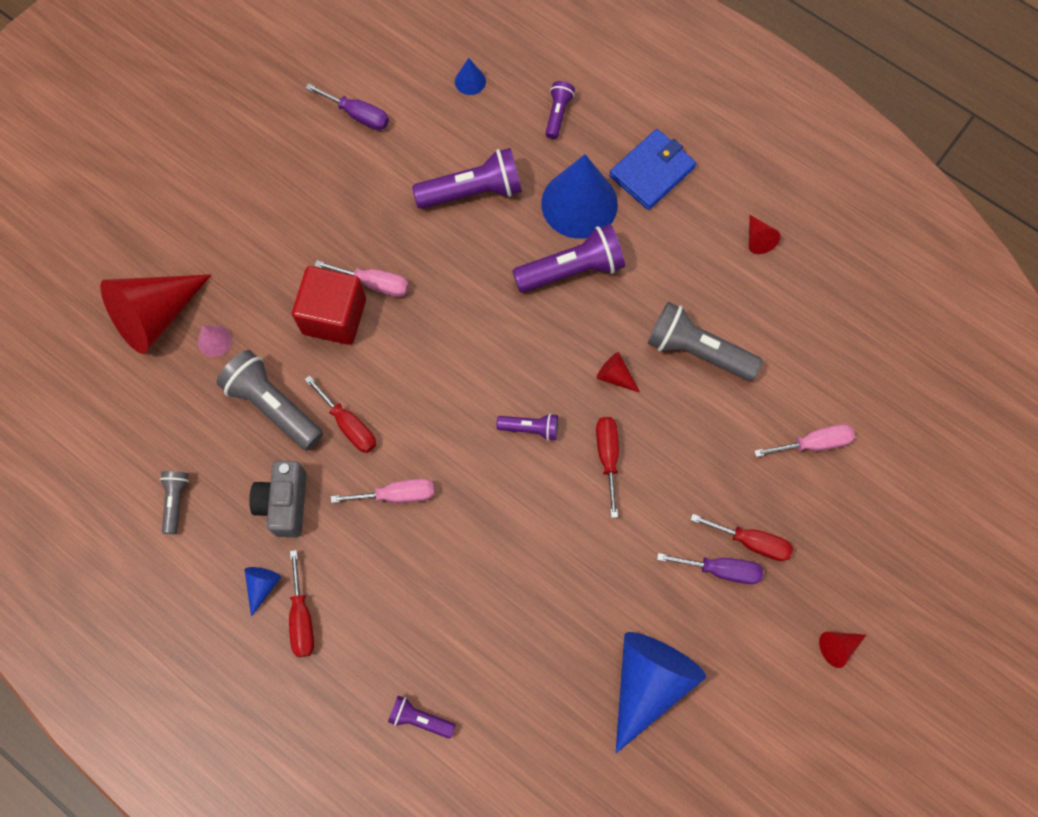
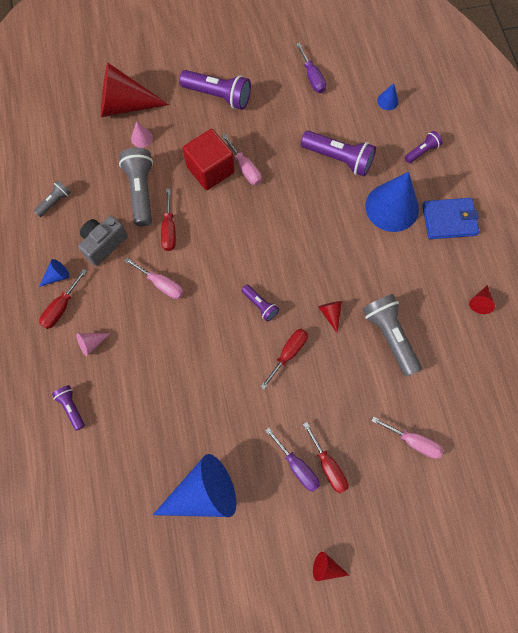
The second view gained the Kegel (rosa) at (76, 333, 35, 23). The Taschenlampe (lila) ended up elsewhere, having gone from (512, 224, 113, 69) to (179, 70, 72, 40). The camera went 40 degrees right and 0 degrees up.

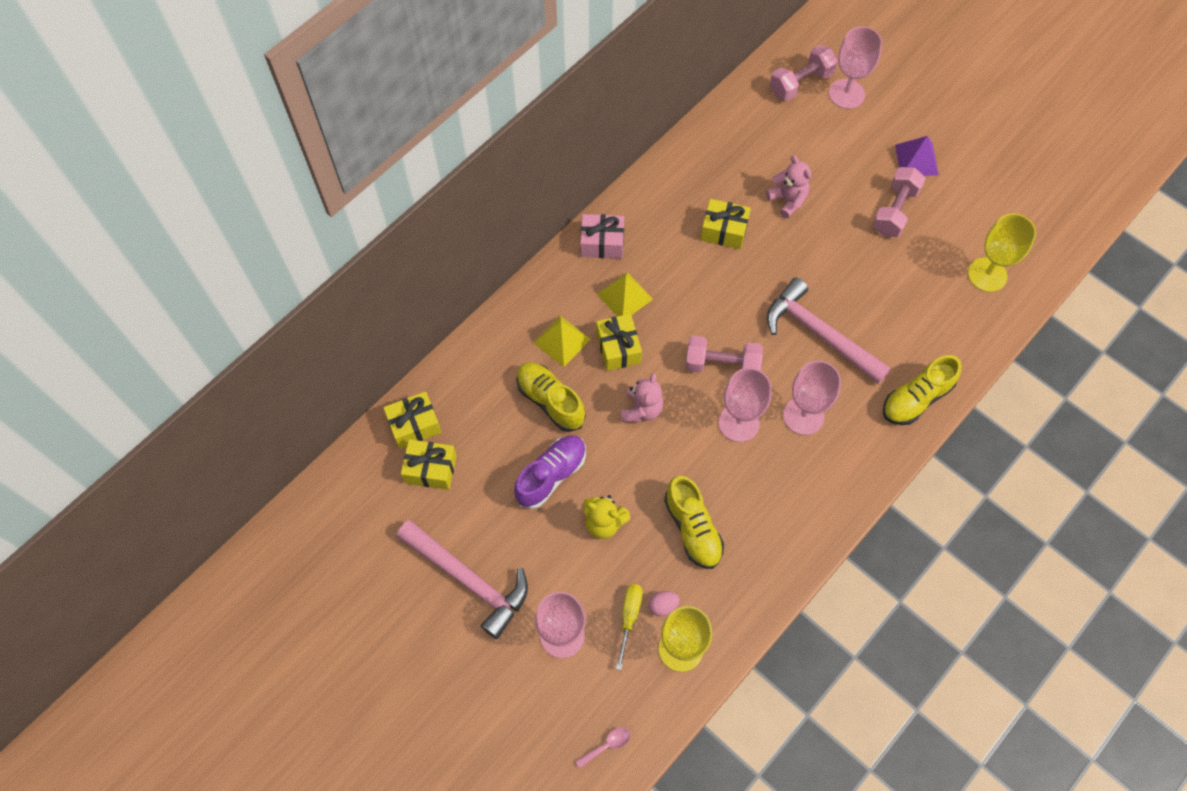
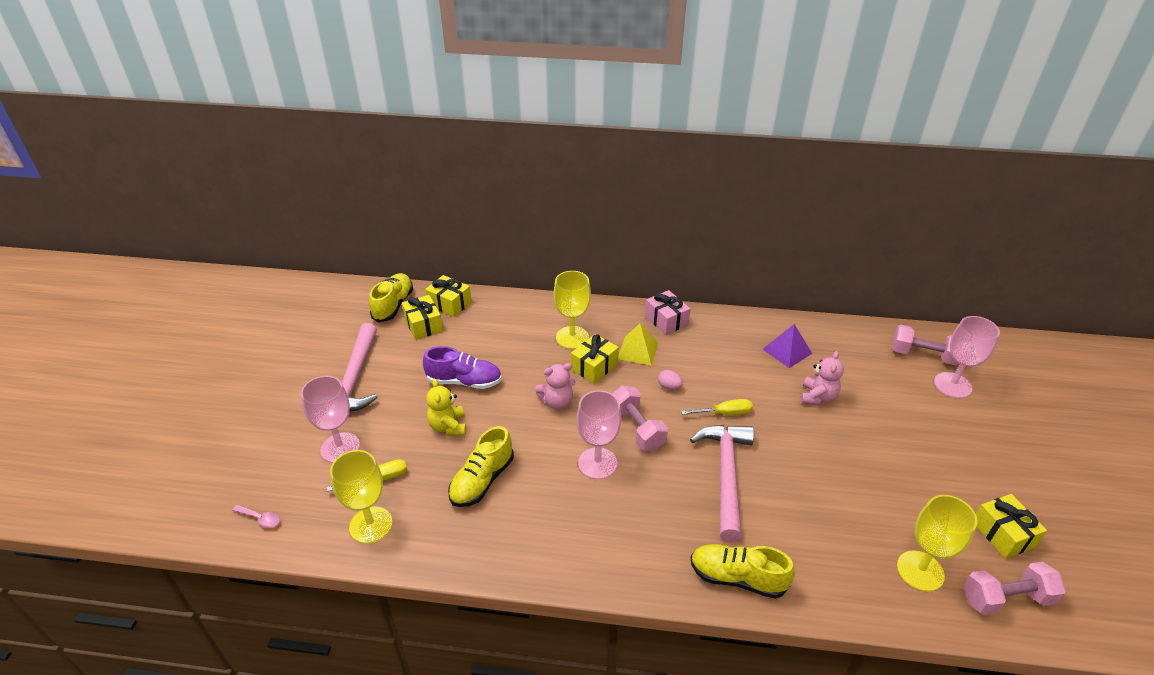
The Schuh (gelb) ended up elsewhere, having gone from (516, 362, 70, 70) to (369, 273, 44, 49). Where the Pyramide (gelb) stood at (534, 316, 57, 51), the Kelch (gelb) came to stand at (554, 271, 37, 78). The Ei (rosa) ended up elsewhere, having gone from (649, 591, 31, 25) to (658, 370, 25, 20). The second view gained the Schraubenzieher (gelb) at (681, 399, 72, 16). The Pyramide (lila) ended up elsewhere, having gone from (895, 136, 44, 40) to (763, 324, 49, 44). The Hantel (rosa) ended up elsewhere, having gone from (873, 167, 53, 70) to (964, 562, 102, 54). The Geschenk (gelb) ended up elsewhere, having gone from (700, 199, 51, 50) to (976, 494, 71, 65). The second view lost the Kelch (rosa) at (783, 360, 58, 75). The camera went 55 degrees right and 25 degrees down.

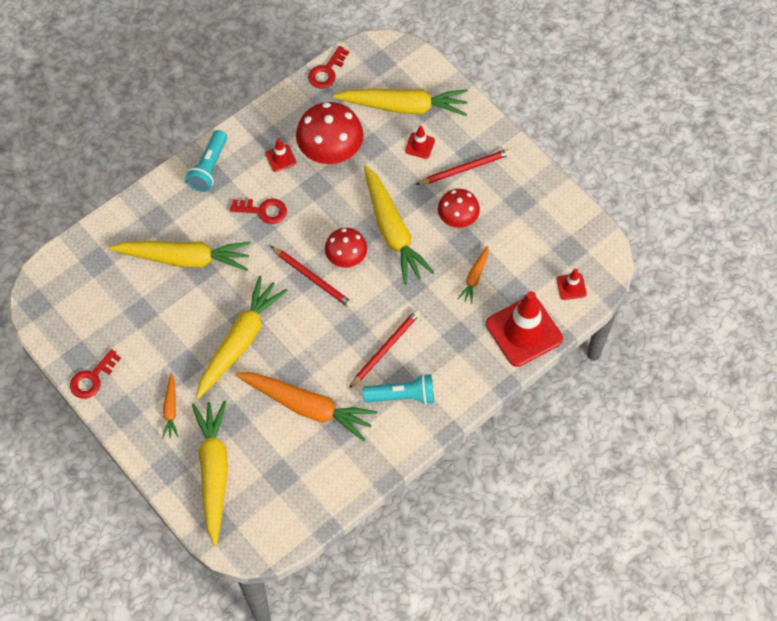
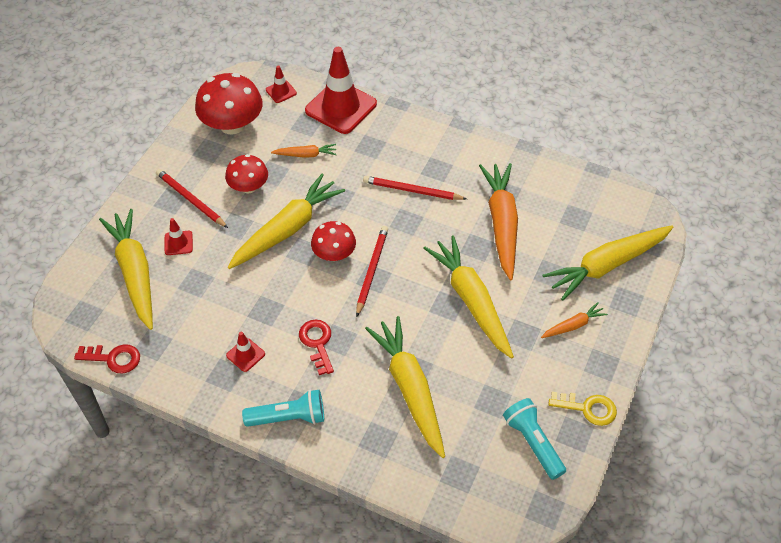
The Pilz (rot) ended up elsewhere, having gone from (296, 102, 67, 62) to (195, 73, 68, 62). The Karotte (gelb) at (196, 276, 92, 123) ended up facing another way, 60 degrees clockwise from before. The Taschenlampe (türkis) ended up elsewhere, having gone from (363, 374, 71, 31) to (503, 398, 63, 82). What was the Schlüssel (rot) at (70, 349, 51, 50) turned into the Schlüssel (gelb) at (548, 392, 69, 34). The camera went 115 degrees left and 10 degrees down.

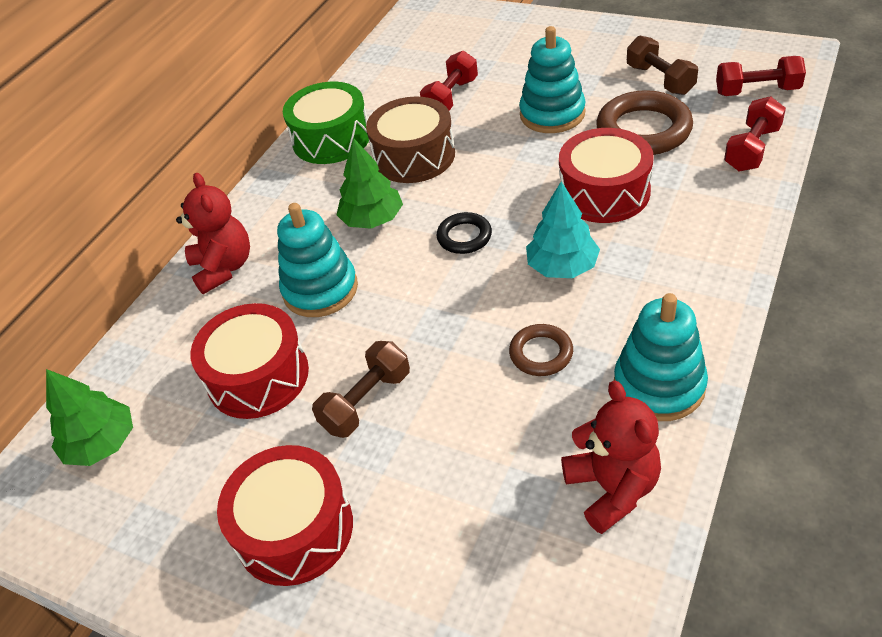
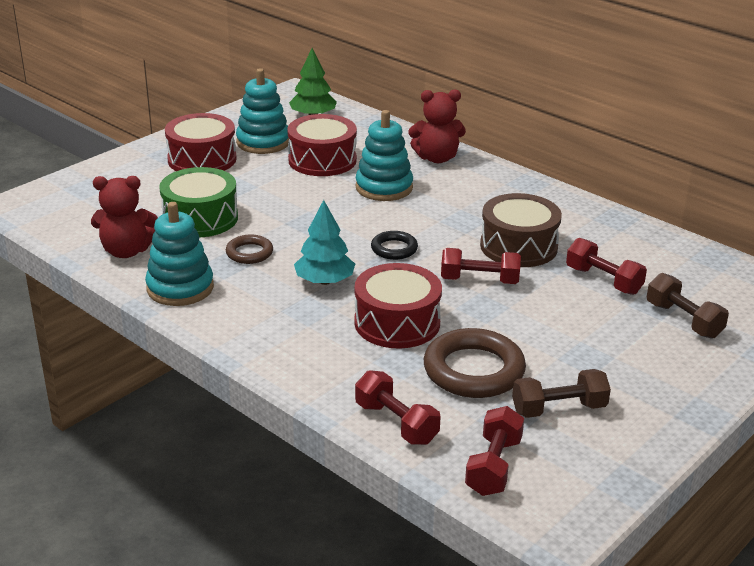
The Trommel (grün) ended up elsewhere, having gone from (283, 82, 86, 82) to (159, 167, 79, 70). The Stapelspielzeug (türkis) ended up elsewhere, having gone from (519, 26, 67, 107) to (236, 68, 53, 86). The second view gained the Hantel (rot) at (441, 248, 80, 36). The Hantel (braun) ended up elsewhere, having gone from (312, 341, 98, 97) to (647, 273, 82, 66). The second view lost the Baum (grün) at (337, 138, 66, 91). The camera went 100 degrees right and 15 degrees down.

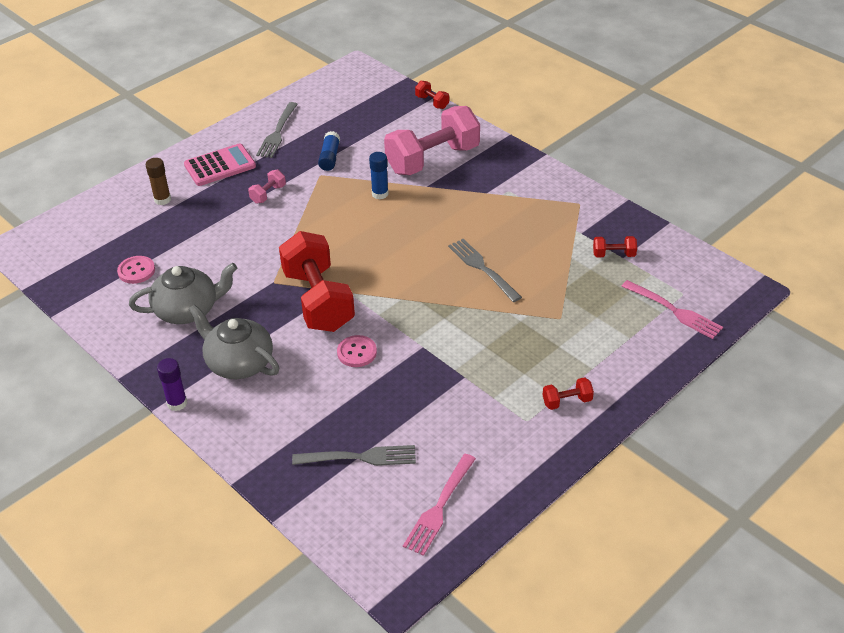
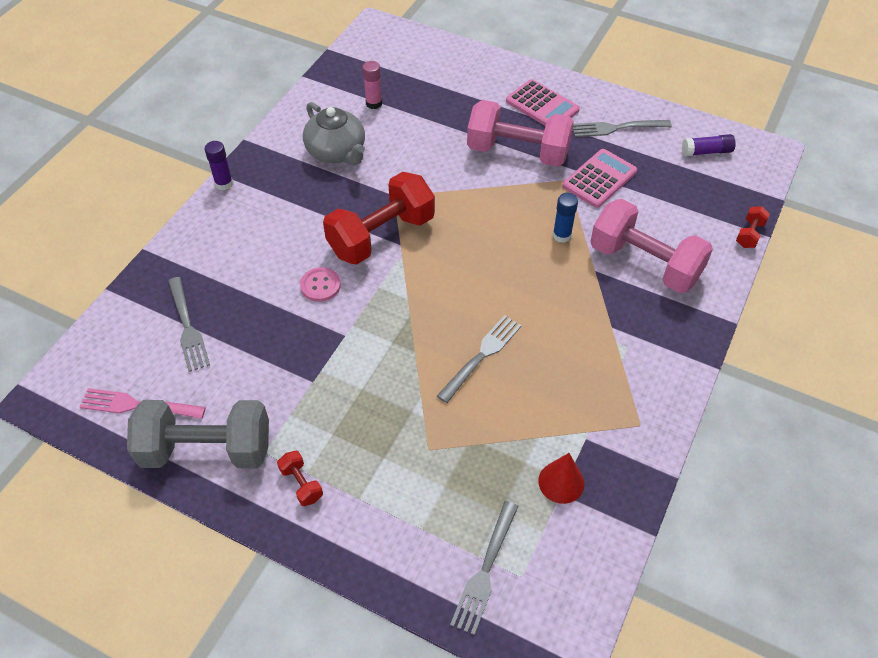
The second view gained the Hantel (grau) at (127, 400, 142, 68). Where the Knopf (rosa) stood at (117, 256, 38, 28), the Klebestift (rosa) came to stand at (362, 61, 20, 48). What was the Gabel (rosa) at (621, 280, 102, 59) turned into the Gabel (grau) at (450, 501, 69, 134). The size of the Hantel (rosa) at (248, 169, 38, 35) changed by a factor of 2.43. Where the Hantel (rot) stood at (593, 236, 44, 21), the Kegel (rot) came to stand at (538, 453, 46, 51). Where the Klebestift (blau) stood at (318, 131, 22, 40), the Taschenrechner (rosa) came to stand at (562, 149, 75, 59). The second view gained the Klebestift (lila) at (682, 134, 54, 22). The second view lost the Klebestift (braun) at (146, 158, 25, 47). The second view lost the Teekanne (grau) at (188, 304, 91, 75). The camera went 70 degrees right and 10 degrees up.

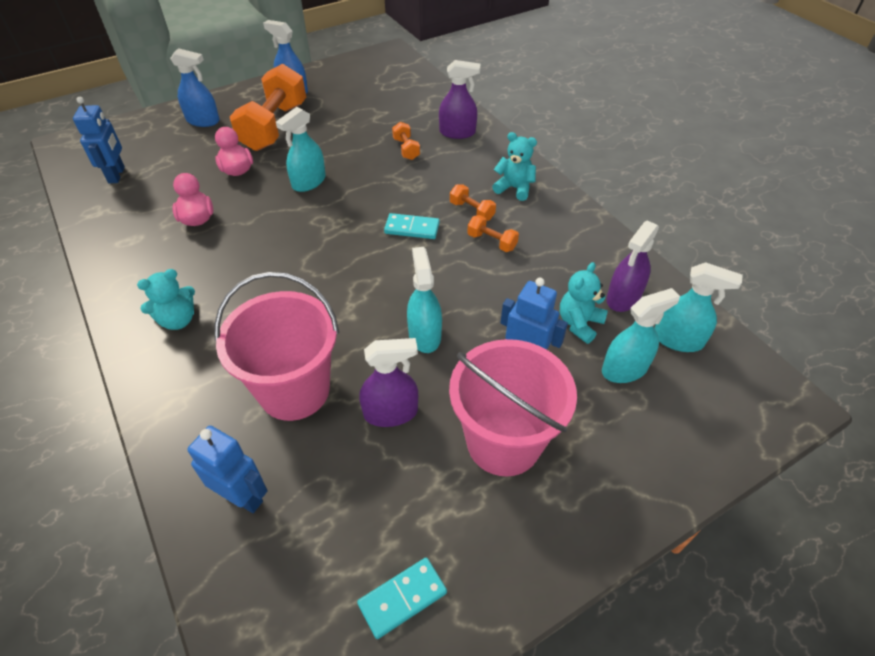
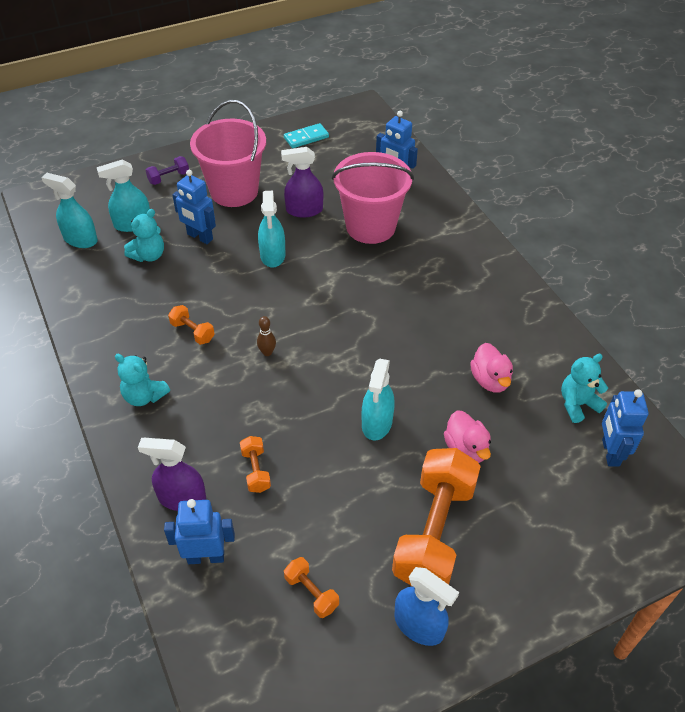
The second view gained the Hantel (lila) at (146, 156, 43, 29). The second view gained the Roboter (blau) at (164, 499, 71, 65). Where the Dominostein (türkis) stood at (384, 213, 56, 26), the Bowlingkegel (braun) came to stand at (257, 316, 19, 40). The Hantel (orange) ended up elsewhere, having gone from (450, 184, 46, 37) to (284, 557, 55, 61). The Sprühflasche (türkis) at (276, 107, 50, 85) ended up facing another way, 150 degrees clockwise from before. The Teddybär (türkis) ended up elsewhere, having gone from (137, 269, 58, 61) to (561, 354, 47, 69). The second view lost the Sprühflasche (blau) at (170, 48, 50, 79). The second view lost the Sprühflasche (lila) at (606, 221, 53, 91). The camera went 175 degrees left and 0 degrees up.

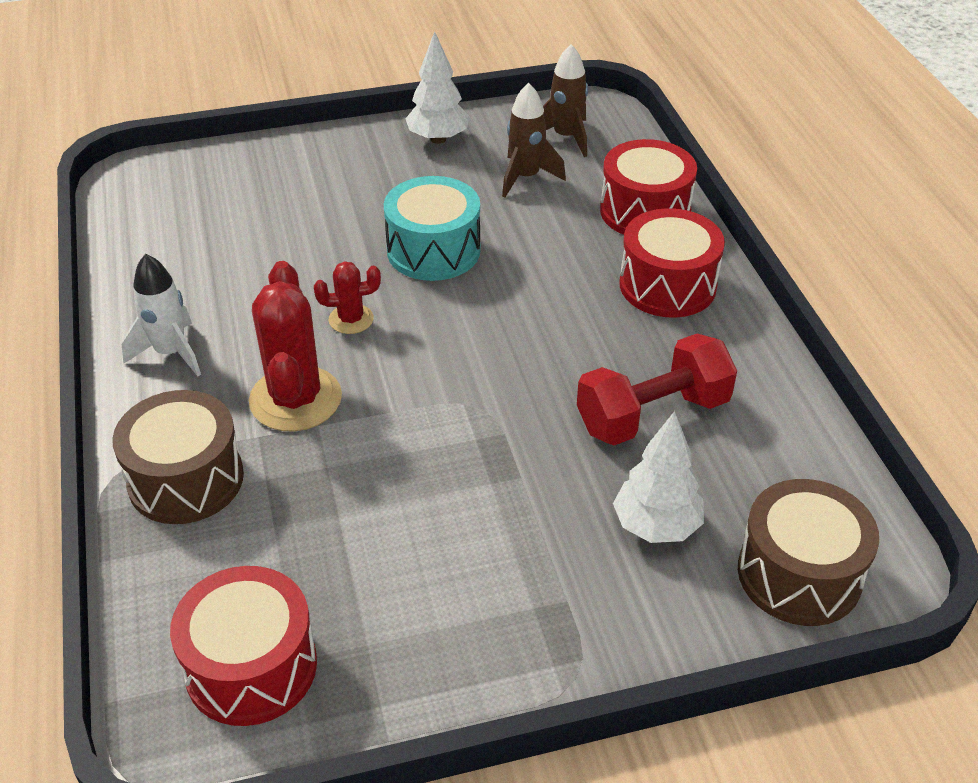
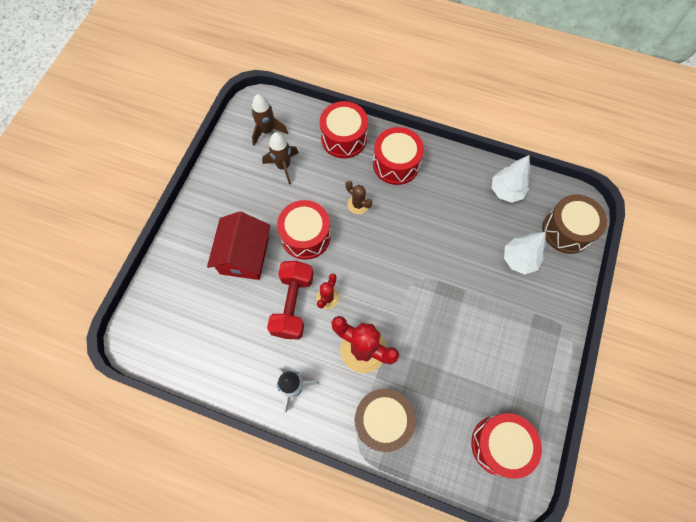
The second view gained the Haus (rot) at (207, 211, 63, 69). The Hantel (rot) ended up elsewhere, having gone from (577, 333, 160, 112) to (267, 261, 47, 78). What was the Trommel (türkis) at (384, 176, 97, 105) turned into the Trommel (rot) at (277, 200, 54, 60). The second view gained the Kaktus (braun) at (346, 181, 26, 33). The Baum (weiß) ended up elsewhere, having gone from (406, 31, 64, 113) to (492, 155, 38, 48). The camera went 55 degrees left and 25 degrees up.

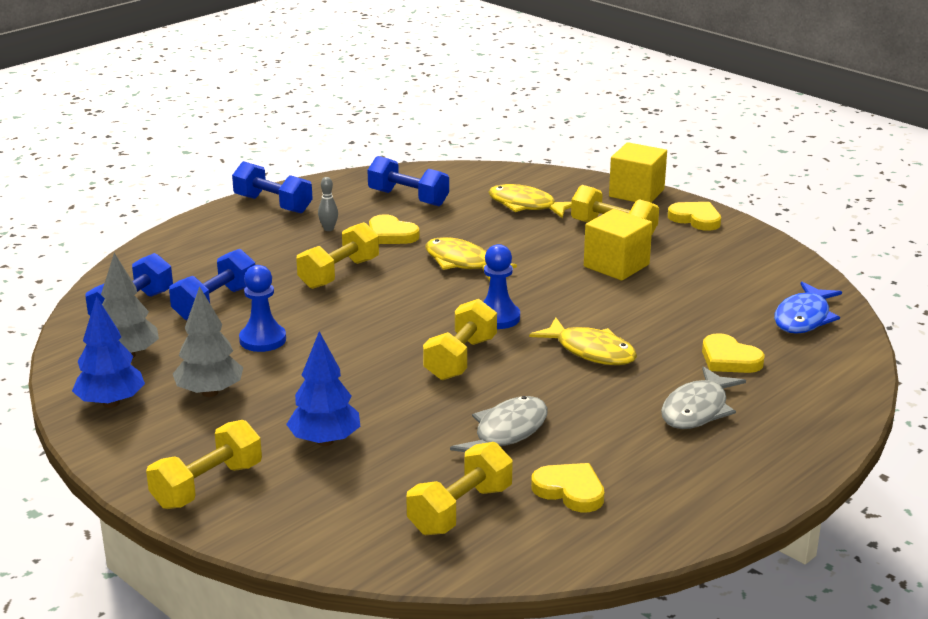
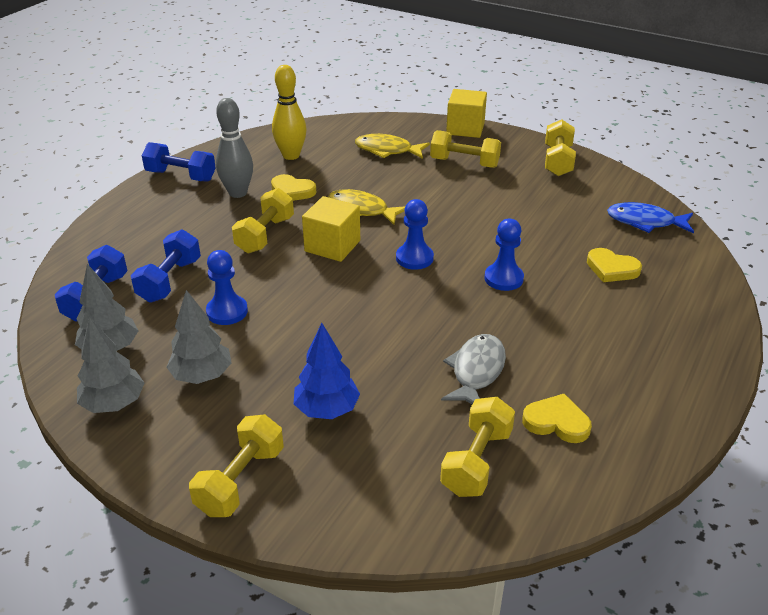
What was the Baum (blau) at (72, 296, 73, 112) turned into the Baum (grau) at (77, 317, 68, 96). The size of the Bowlingkegel (grau) at (318, 177, 20, 54) changed by a factor of 2.14. Where the Hantel (blau) stood at (367, 156, 82, 50), the Bowlingkegel (gelb) came to stand at (272, 65, 34, 95). The Kubus (gelb) ended up elsewhere, having gone from (584, 209, 68, 72) to (302, 196, 58, 66). Where the Fisch (gelb) stood at (529, 317, 108, 48), the Bauer (blau) came to stand at (484, 219, 40, 72). The Hantel (gelb) ended up elsewhere, having gone from (423, 299, 74, 81) to (545, 120, 31, 56). The Fisch (blau) at (774, 282, 68, 52) ended up facing another way, 90 degrees clockwise from before. The second view lost the Fisch (grau) at (661, 366, 85, 63). The second view lost the Herz (gelb) at (668, 202, 53, 29). The camera went 15 degrees left and 10 degrees up.

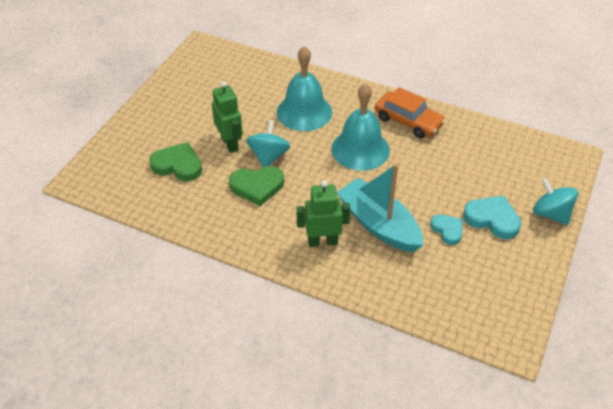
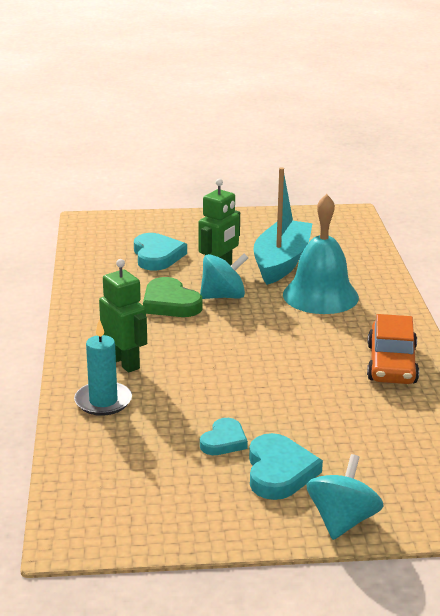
The second view gained the Kerze (türkis) at (74, 319, 58, 97). What was the Herz (grün) at (149, 142, 53, 39) turned into the Herz (türkis) at (134, 233, 53, 37). The Boot (türkis) ended up elsewhere, having gone from (337, 164, 87, 88) to (254, 167, 59, 118). The second view lost the Glocke (türkis) at (331, 83, 59, 88). The camera went 60 degrees right and 20 degrees down.

